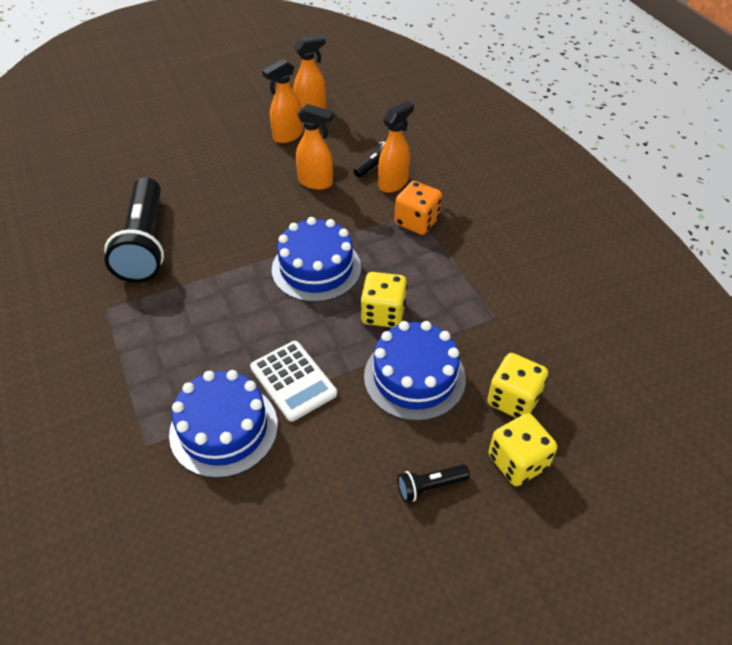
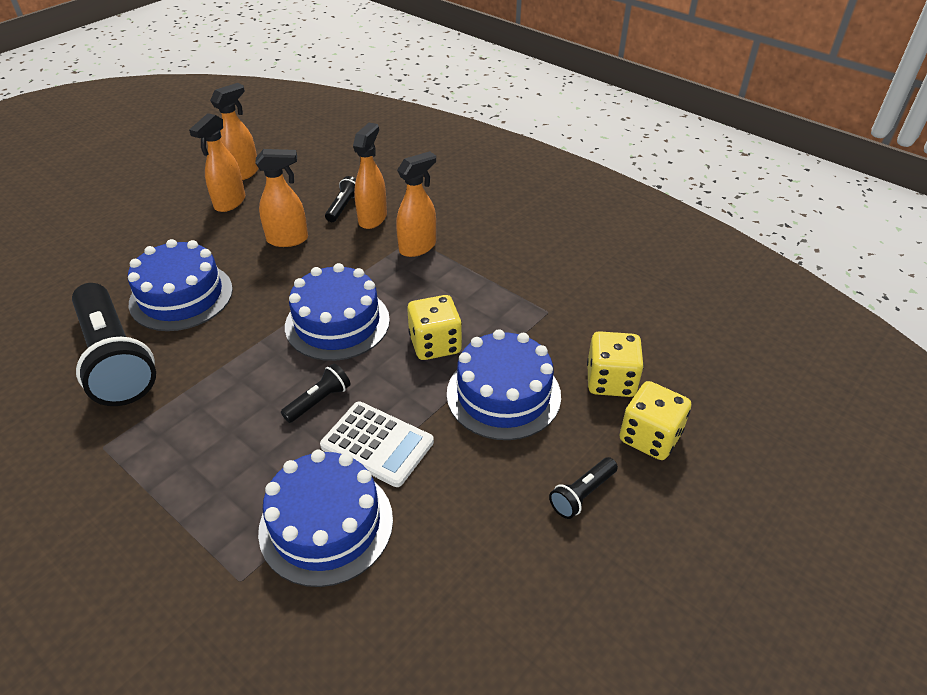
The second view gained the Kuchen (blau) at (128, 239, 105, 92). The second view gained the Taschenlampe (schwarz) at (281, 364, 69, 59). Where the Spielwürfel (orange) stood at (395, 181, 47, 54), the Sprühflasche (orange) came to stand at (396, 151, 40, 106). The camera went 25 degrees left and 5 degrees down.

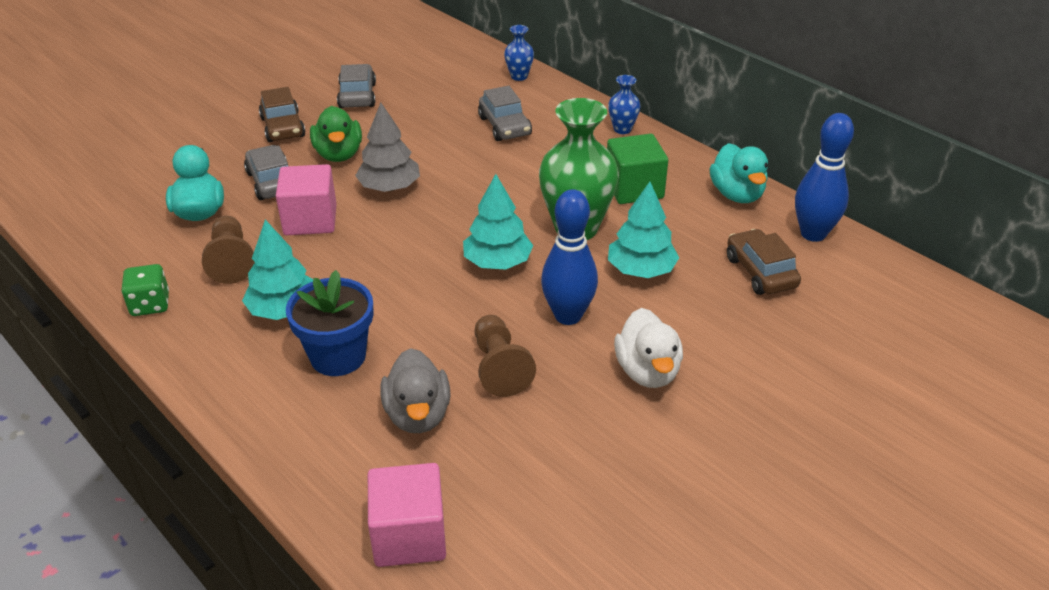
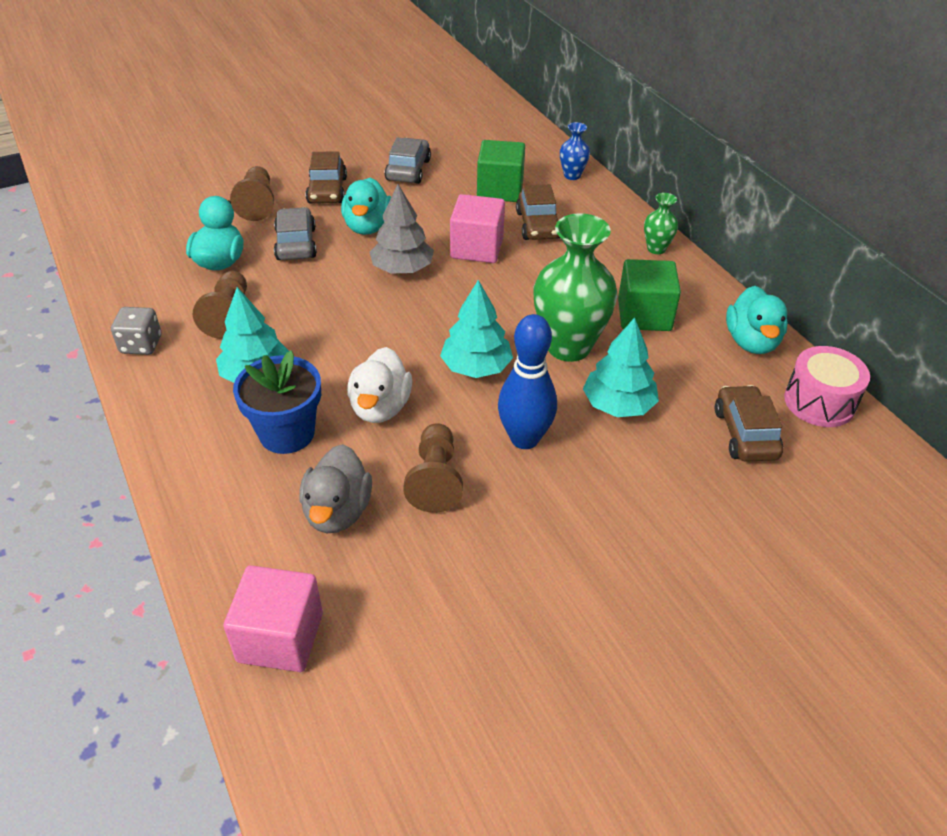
What was the Spielwürfel (grün) at (121, 264, 48, 52) turned into the Spielwürfel (grau) at (111, 307, 50, 48). The second view gained the Bauer (braun) at (230, 166, 44, 55). What was the Ente (grün) at (310, 106, 52, 56) turned into the Ente (türkis) at (341, 178, 50, 57). The Ente (weiß) ended up elsewhere, having gone from (614, 308, 69, 80) to (347, 347, 65, 76). The Kubus (rosa) ended up elsewhere, having gone from (276, 164, 61, 71) to (450, 194, 55, 69). The second view gained the Kubus (grün) at (477, 140, 48, 62). What was the Auto (grau) at (478, 86, 54, 55) turned into the Auto (braun) at (516, 184, 44, 56). What was the Vase (blau) at (608, 75, 33, 59) turned into the Vase (grün) at (644, 193, 34, 61). Where the Bowlingkegel (blau) stood at (795, 113, 59, 129), the Trommel (rosa) came to stand at (784, 346, 86, 81). The camera went 15 degrees right and 5 degrees up.

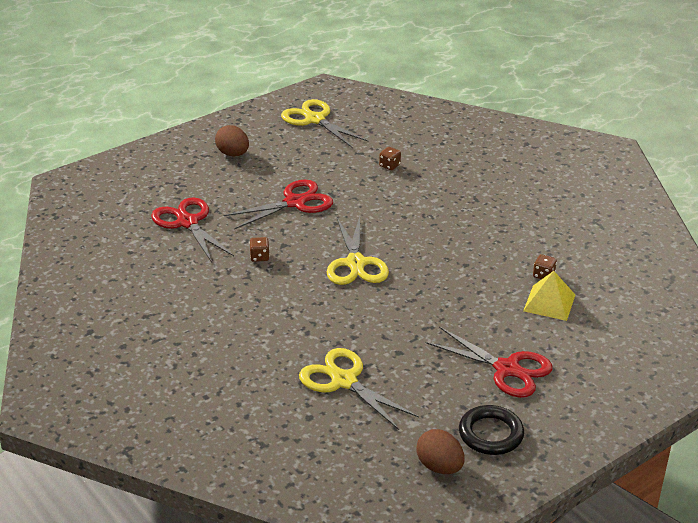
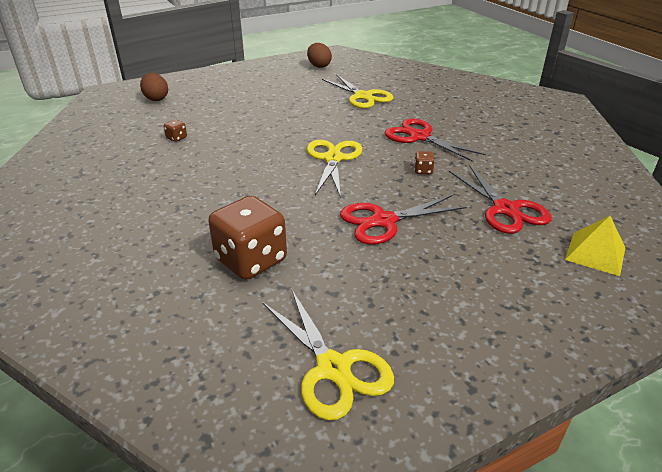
The Ei (braun) ended up elsewhere, having gone from (215, 125, 34, 31) to (140, 73, 28, 28). The size of the Spielwürfel (braun) at (379, 147, 22, 23) changed by a factor of 2.49. The Schere (rot) ended up elsewhere, having gone from (425, 327, 128, 71) to (385, 119, 101, 43). The Pyramide (gelb) ended up elsewhere, having gone from (523, 271, 52, 50) to (565, 216, 60, 60). The second view lost the Ring (schwarz) at (459, 405, 65, 50). The camera went 170 degrees left and 0 degrees up.

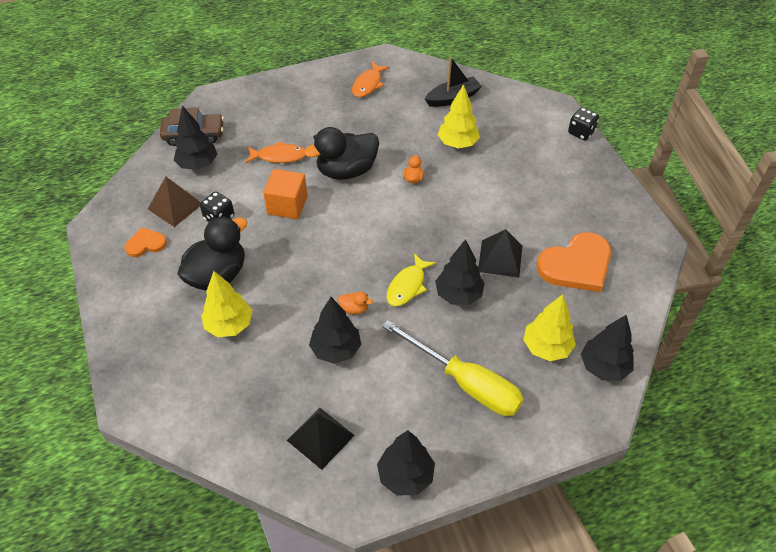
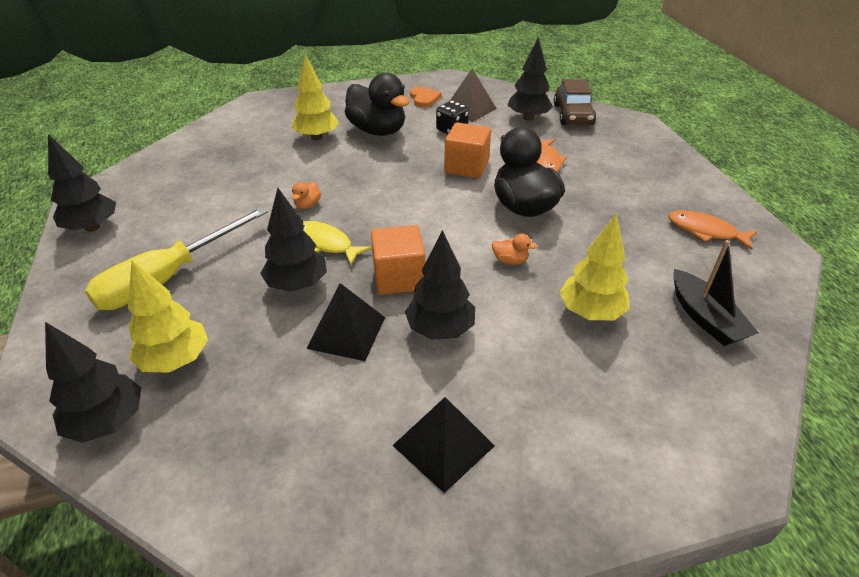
The second view gained the Kubus (orange) at (371, 225, 54, 70). The Pyramide (schwarz) ended up elsewhere, having gone from (287, 408, 68, 62) to (392, 397, 103, 96). The Baum (schwarz) ended up elsewhere, having gone from (309, 297, 52, 67) to (405, 230, 70, 110). The second view lost the Herz (orange) at (536, 232, 75, 60). The second view lost the Spielwürfel (schwarz) at (568, 107, 31, 33). The camera went 95 degrees right and 10 degrees down.

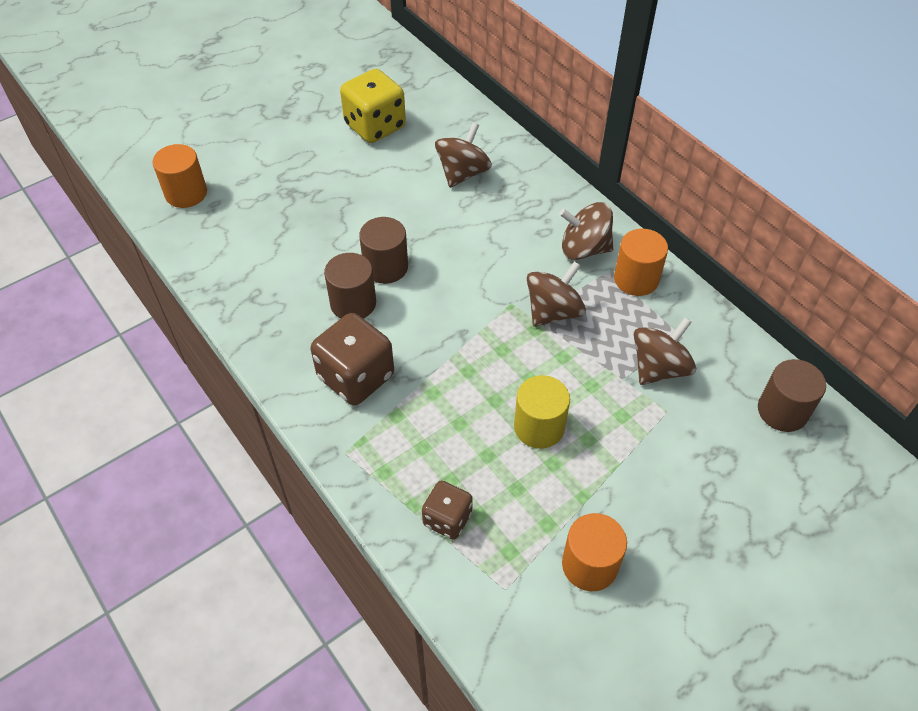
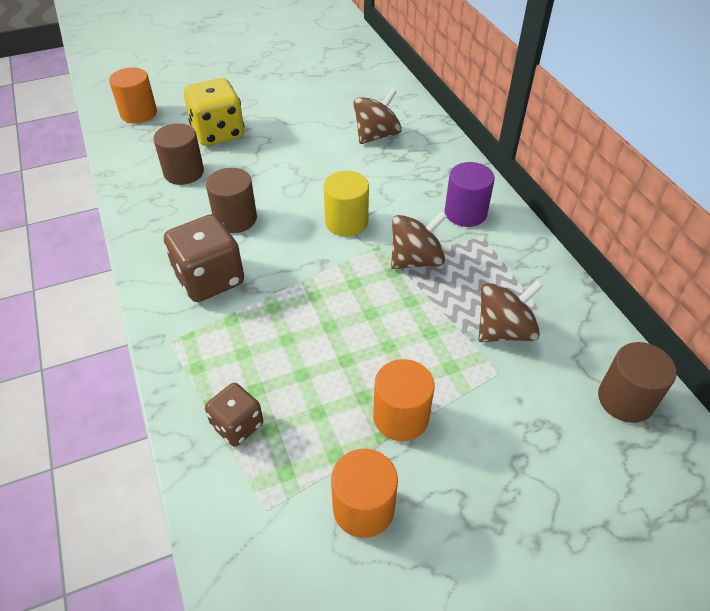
The Vollzylinder (braun) ended up elsewhere, having gone from (359, 217, 49, 67) to (154, 123, 50, 62). The Spielwürfel (gelb) ended up elsewhere, having gone from (340, 69, 66, 74) to (184, 78, 60, 68). The Vollzylinder (gelb) ended up elsewhere, having gone from (514, 375, 56, 74) to (324, 171, 45, 66). The Vollzylinder (orange) ended up elsewhere, having gone from (614, 229, 54, 67) to (373, 359, 61, 82). Where the Kreisel (braun) stood at (559, 202, 54, 58), the Vollzylinder (lila) came to stand at (444, 162, 51, 65). The camera went 15 degrees right and 5 degrees down.

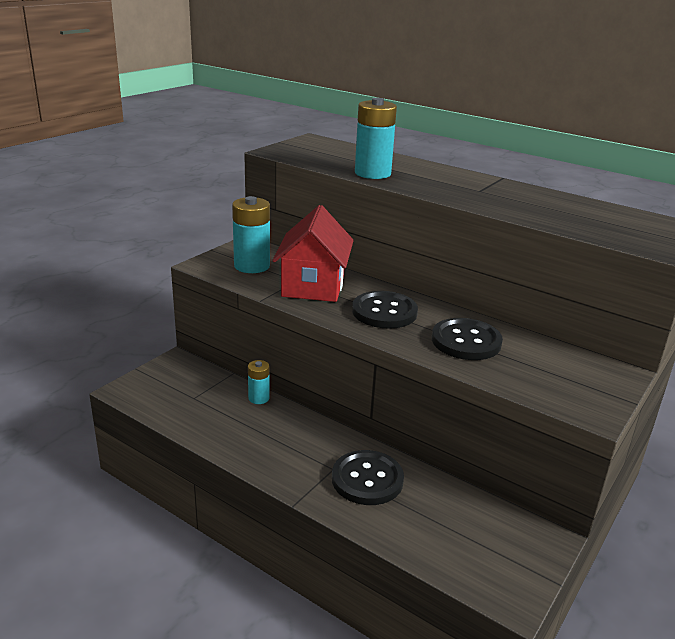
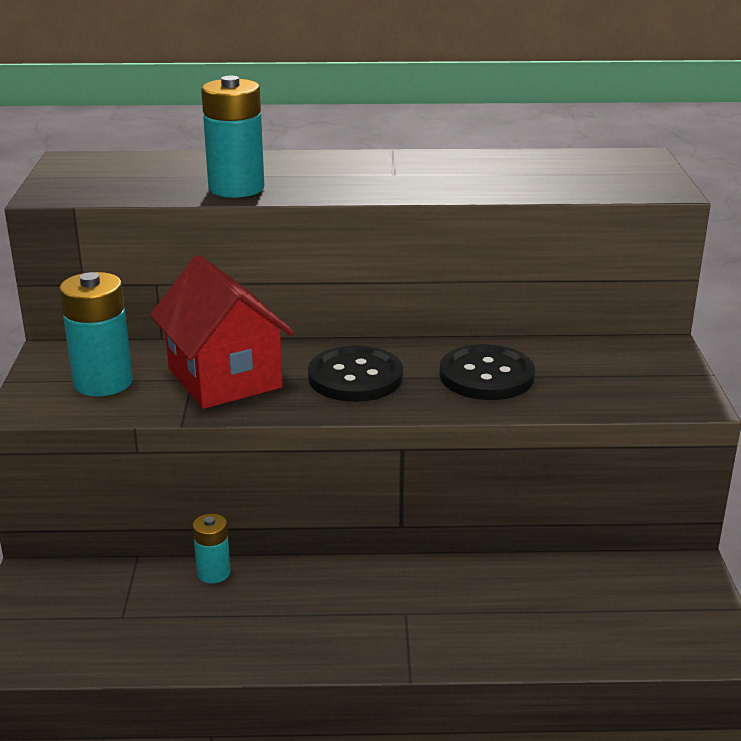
The second view lost the Knopf (schwarz) at (332, 450, 72, 55). The camera went 35 degrees left and 0 degrees up.

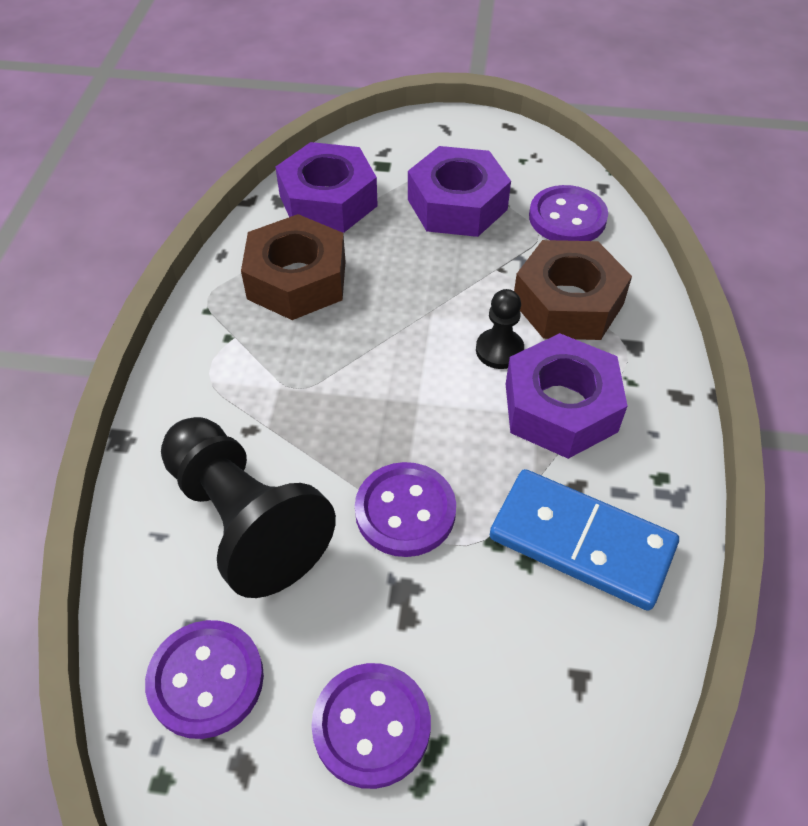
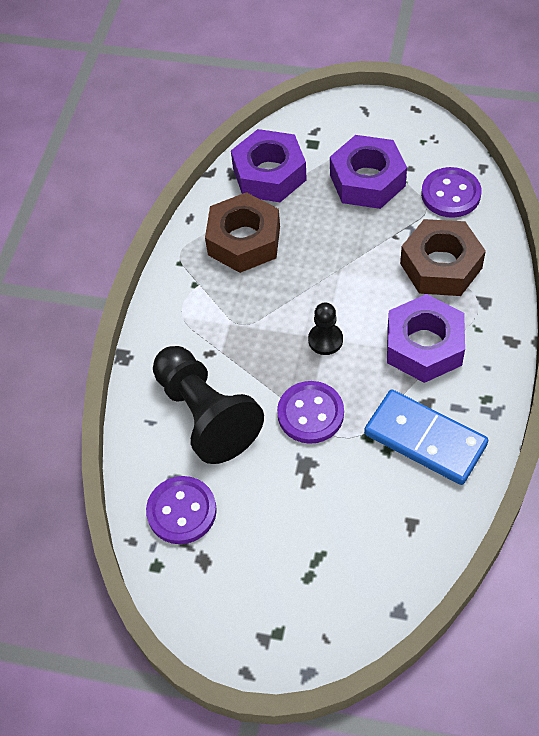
The Bauer (schwarz) ended up elsewhere, having gone from (476, 289, 48, 80) to (308, 303, 35, 52). The second view lost the Knopf (lila) at (311, 663, 120, 126). The camera went 10 degrees right and 5 degrees up.

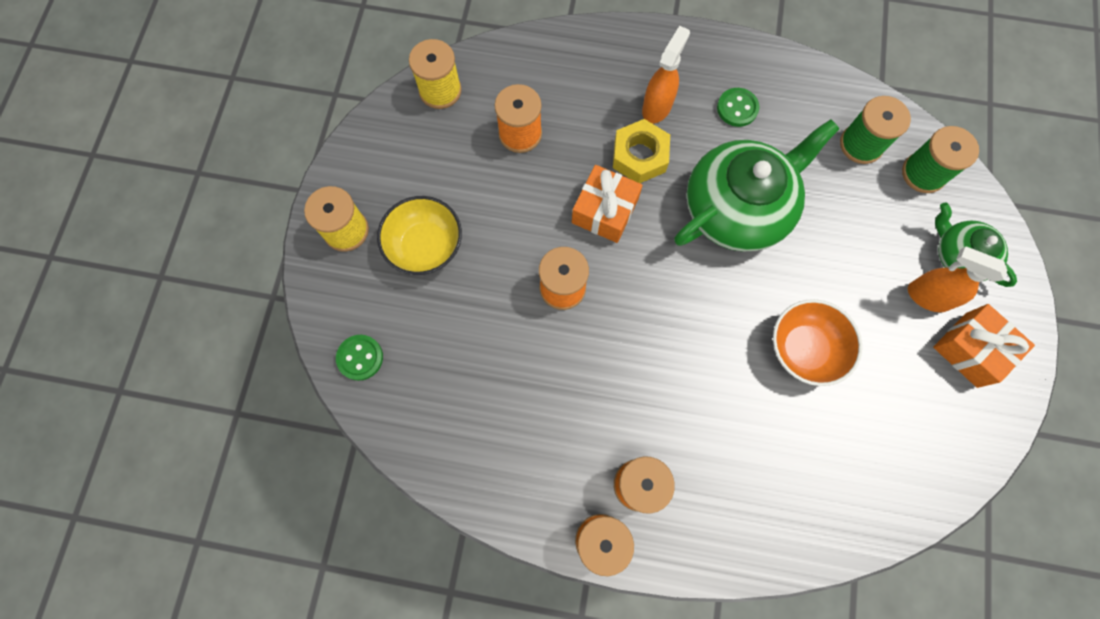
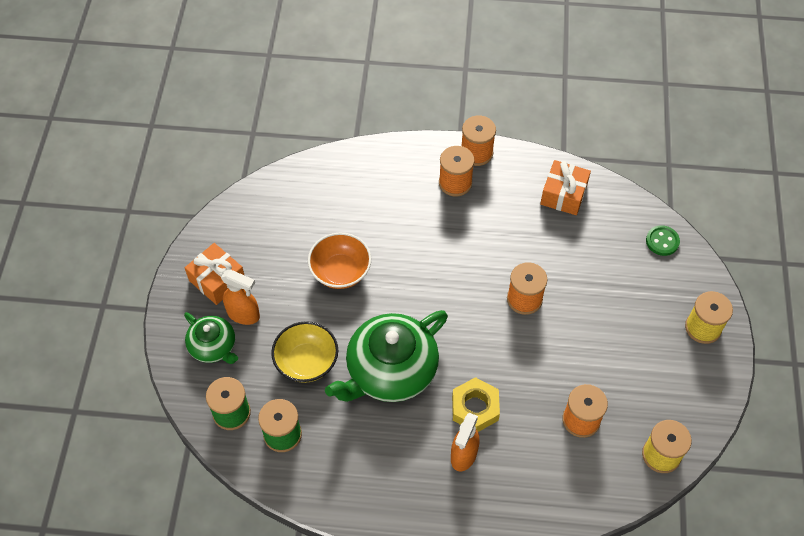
The Schüssel (gelb) ended up elsewhere, having gone from (377, 196, 85, 79) to (271, 321, 67, 62). The Geschenk (orange) ended up elsewhere, having gone from (572, 165, 71, 78) to (540, 160, 51, 55). The second view lost the Knopf (grün) at (717, 88, 43, 39). The camera went 175 degrees right and 15 degrees down.

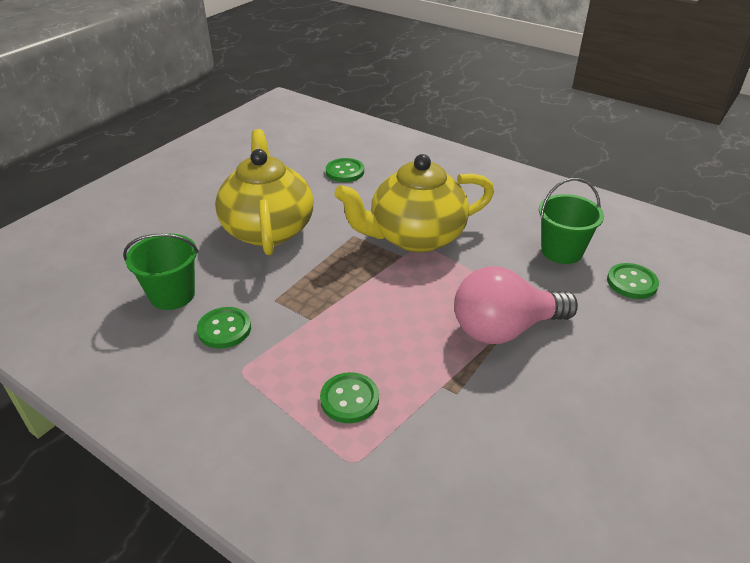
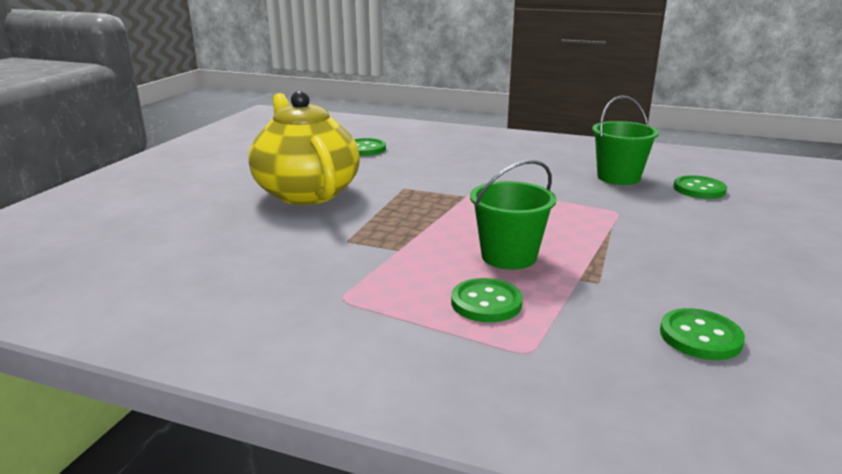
The Eimer (grün) ended up elsewhere, having gone from (123, 234, 75, 76) to (470, 160, 86, 110). The Knopf (grün) ended up elsewhere, having gone from (197, 307, 54, 42) to (660, 308, 85, 52). The second view lost the Teekanne (gelb) at (334, 154, 160, 99). The second view lost the Glühbirne (rosa) at (454, 266, 124, 78). The camera went 15 degrees left and 15 degrees down.

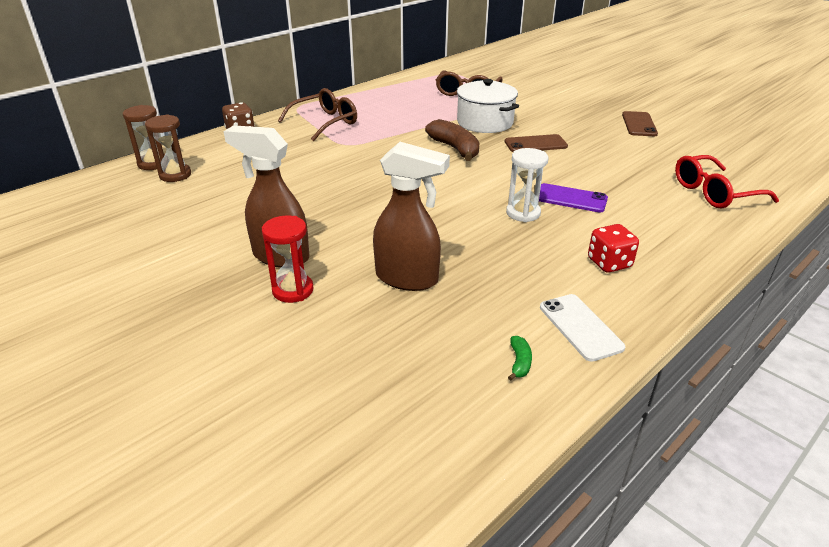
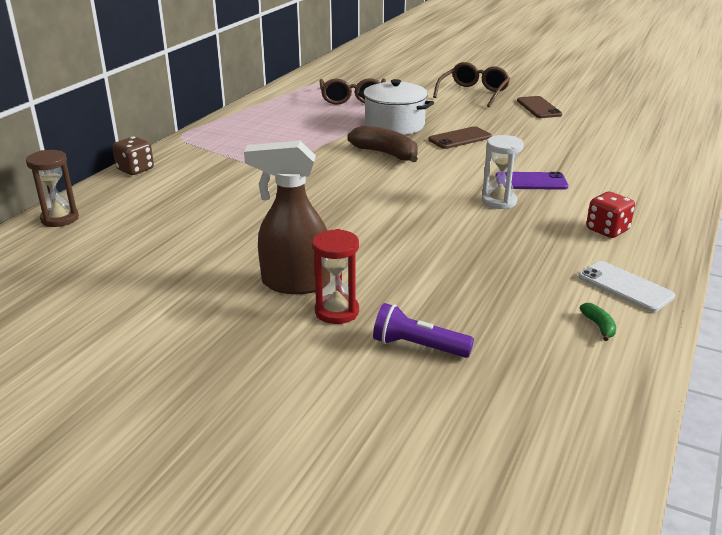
The second view gained the Taschenlampe (lila) at (373, 303, 101, 55). The Brille (braun) ended up elsewhere, having gone from (278, 88, 79, 54) to (433, 62, 77, 45). The second view lost the Sanduhr (braun) at (145, 115, 46, 67). The second view lost the Sprühflasche (braun) at (373, 142, 77, 149). The second view lost the Brille (rot) at (675, 155, 104, 54). The camera went 20 degrees left and 5 degrees down.

